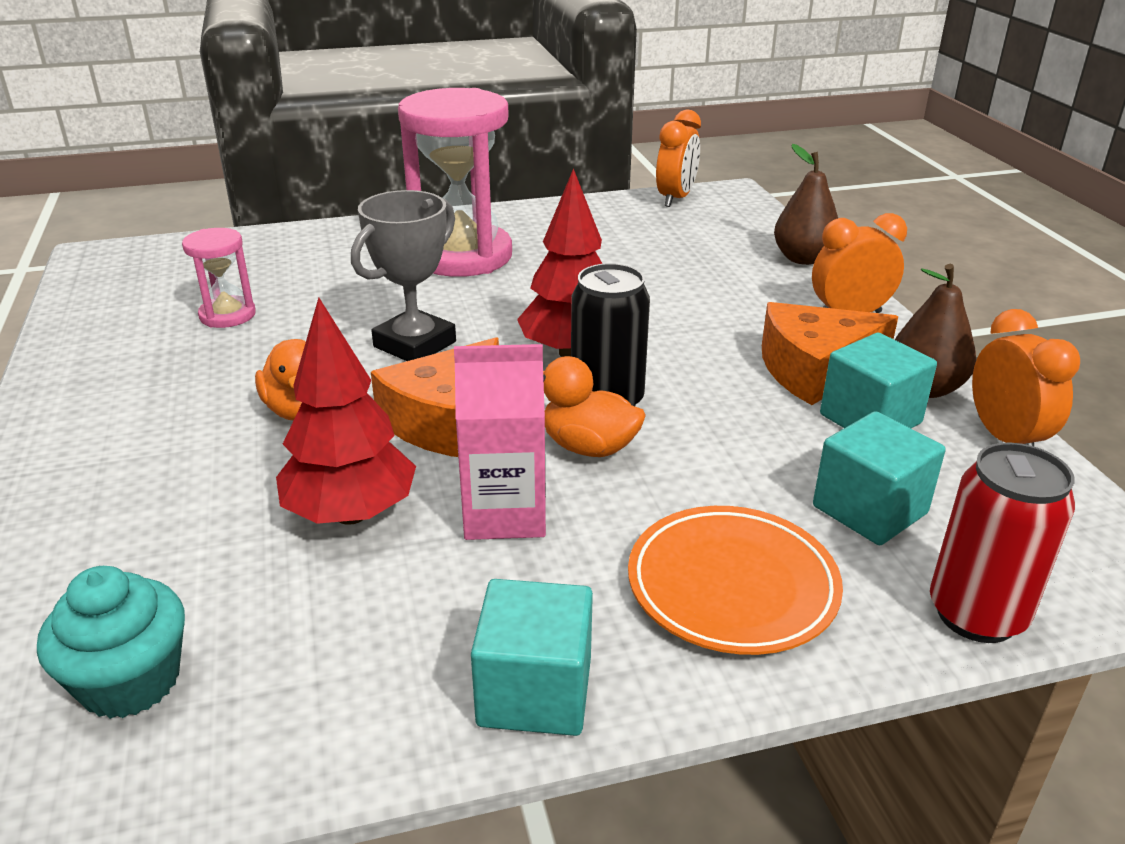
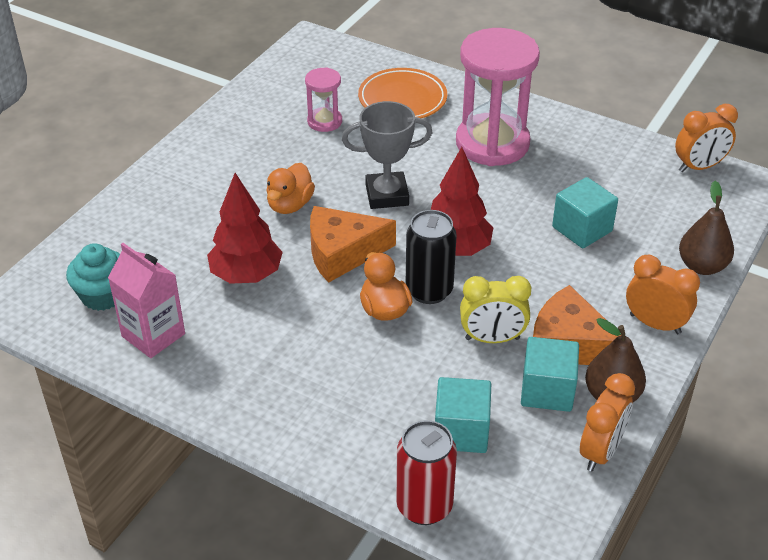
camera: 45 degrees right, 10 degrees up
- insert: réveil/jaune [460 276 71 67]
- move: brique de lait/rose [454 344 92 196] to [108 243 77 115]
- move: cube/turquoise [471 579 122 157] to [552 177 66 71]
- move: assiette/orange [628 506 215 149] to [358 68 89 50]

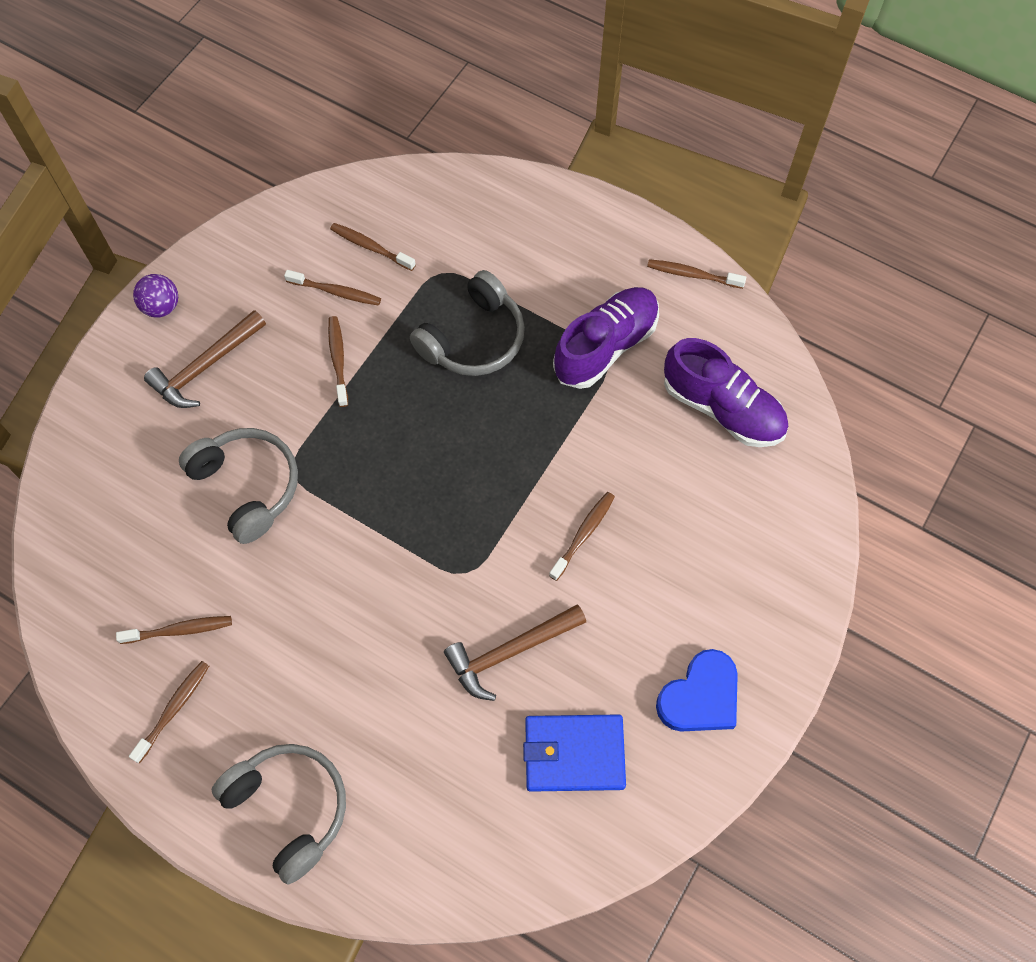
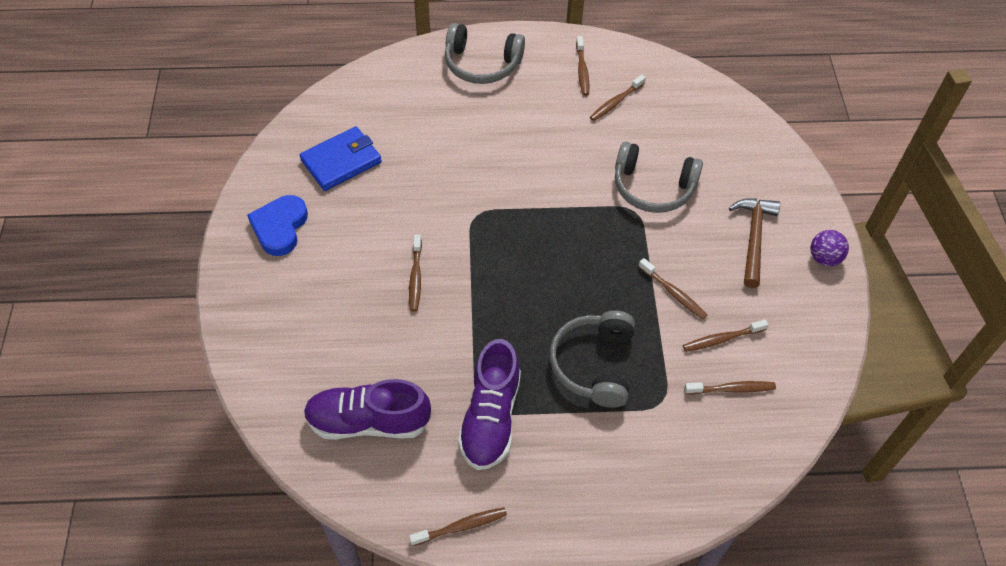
camera: 145 degrees right, 10 degrees down
- delete: marteau/marron [444 604 142 97]

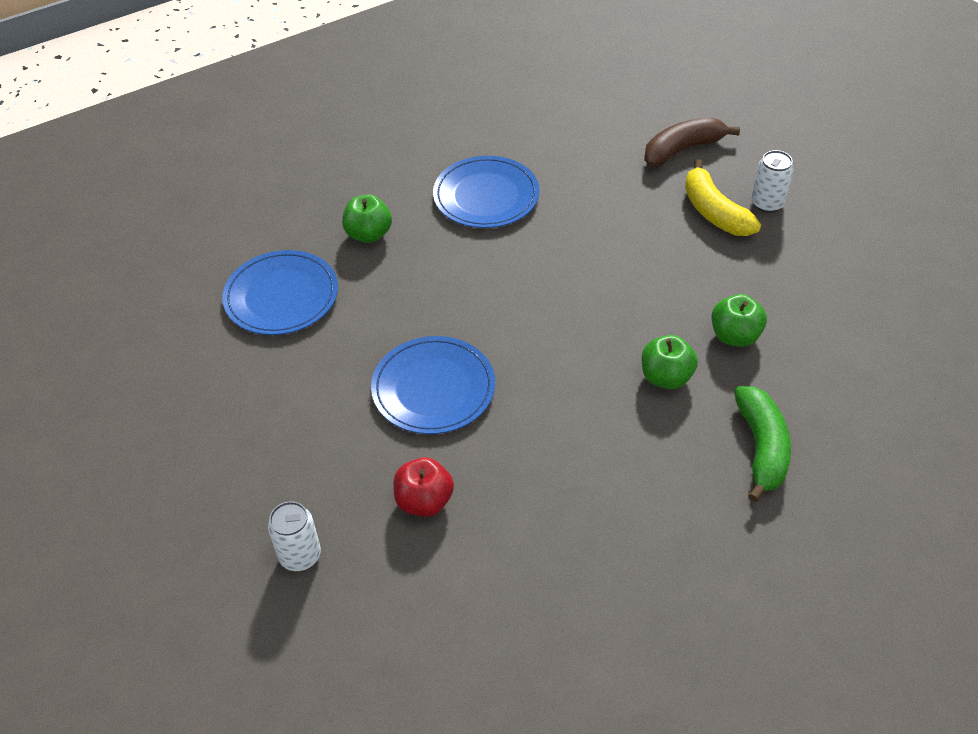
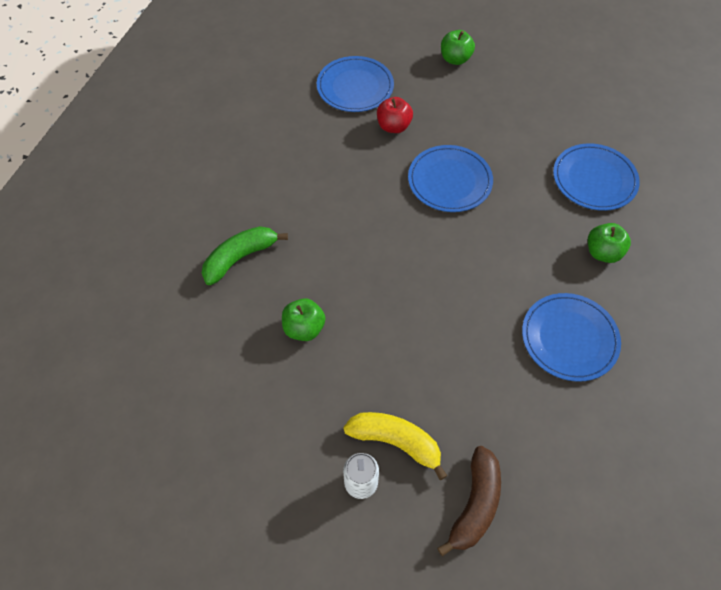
camera: 140 degrees right, 10 degrees up
- delete: canette/blanc [268 501 53 70]
- insert: assiette/bleu [317 56 77 56]
- move: pomme/vert [642 335 56 54] to [441 30 34 35]
- rotate: banane/vert [734 386 57 116] = [202 226 86 59] 90 degrees clockwise

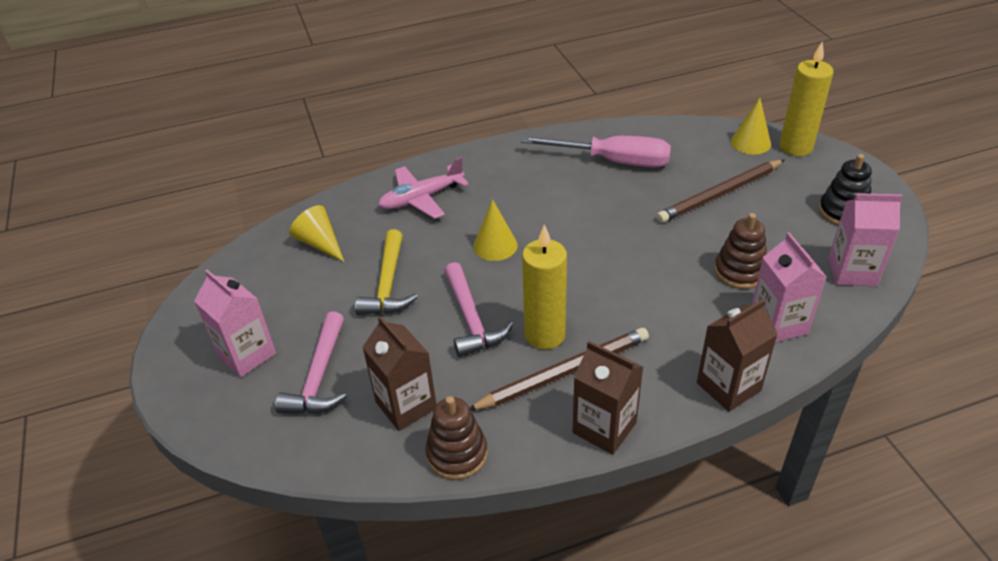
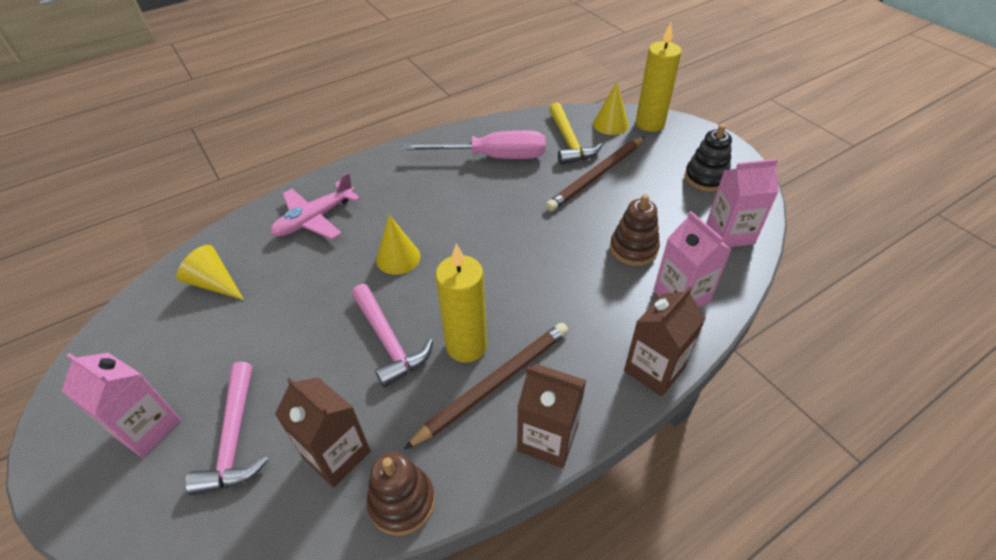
camera: 15 degrees left, 5 degrees up
- move: marteau/jaune [355 229 63 86] to [549 103 53 62]

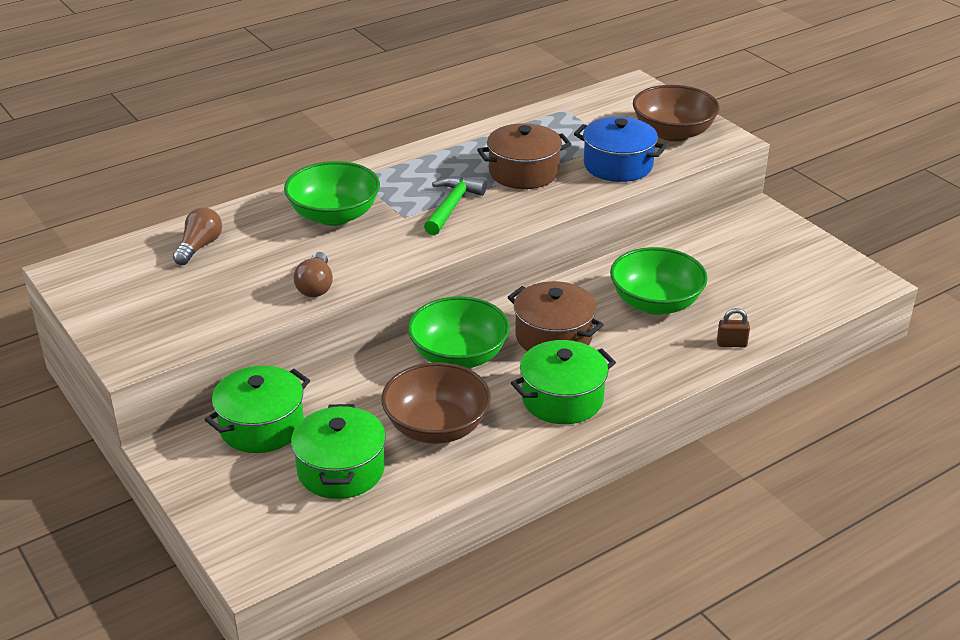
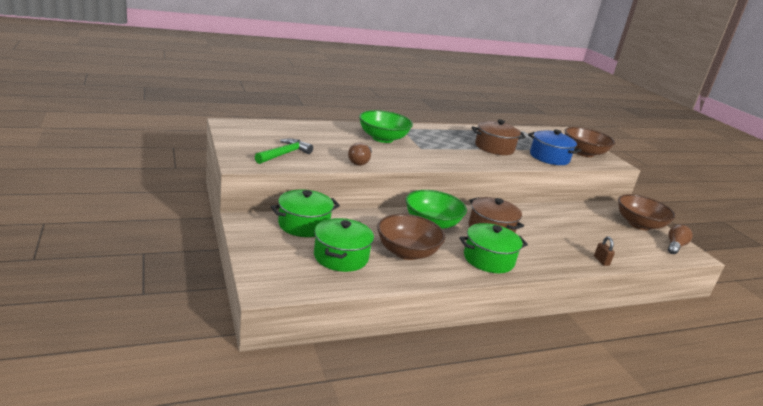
camera: 10 degrees right, 10 degrees down
- delete: bol/vert [610 247 98 68]
- insert: bol/marron [618 194 58 36]
- move: ampoule/marron [173 207 49 58] to [668 224 25 30]
- move: marteau/vert [424 176 63 59] to [255 139 58 25]
- rotate: cadenas/marron [717 308 33 39] = [594 237 21 29] 60 degrees clockwise

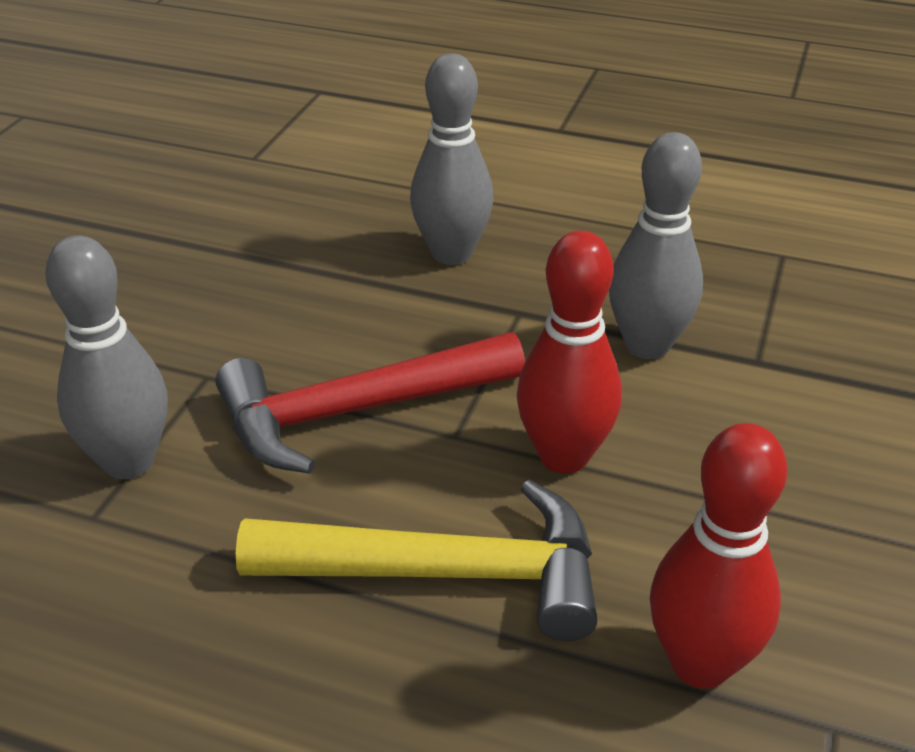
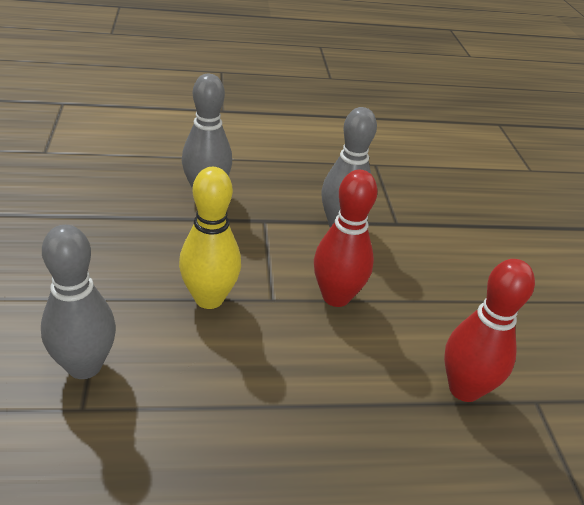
camera: 30 degrees left, 0 degrees up
- delete: marteau/jaune [236 480 361 161]
- replace: marteau/rouge [215 332 310 142] to quille/jaune [179 167 62 142]

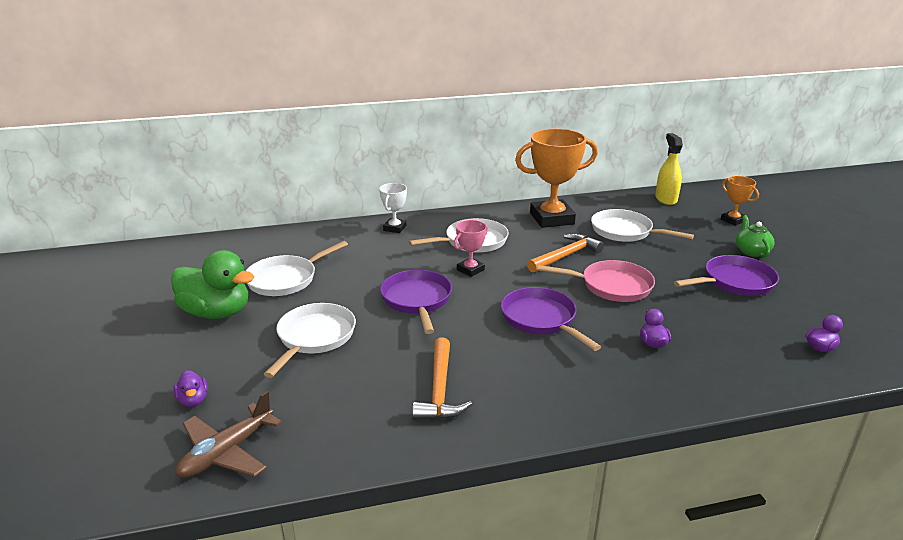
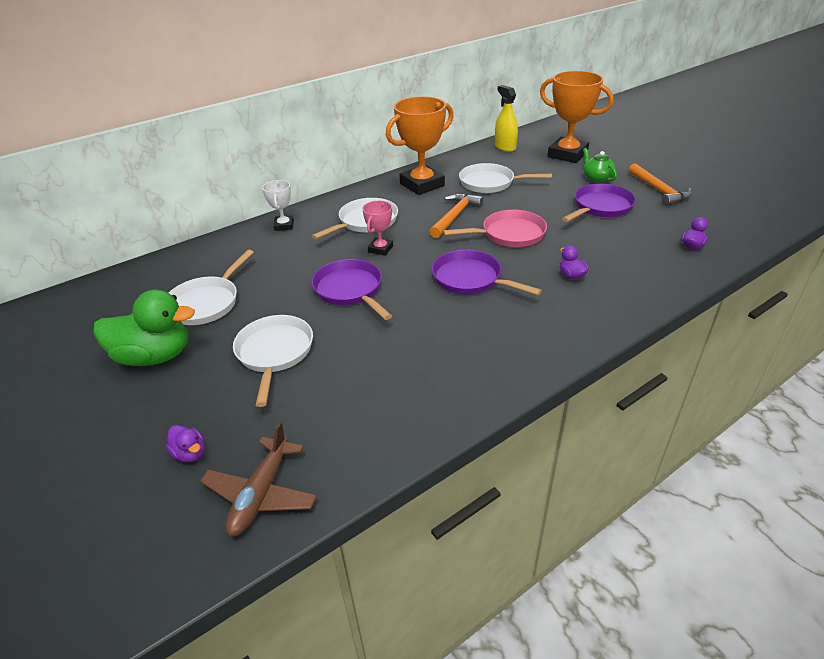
camera: 20 degrees left, 10 degrees up
- move: marteau/orange [412 338 60 82] to [628 163 64 43]
- resize: trophée/orange [721 176 38 50] = [540 71 73 92] x2.01

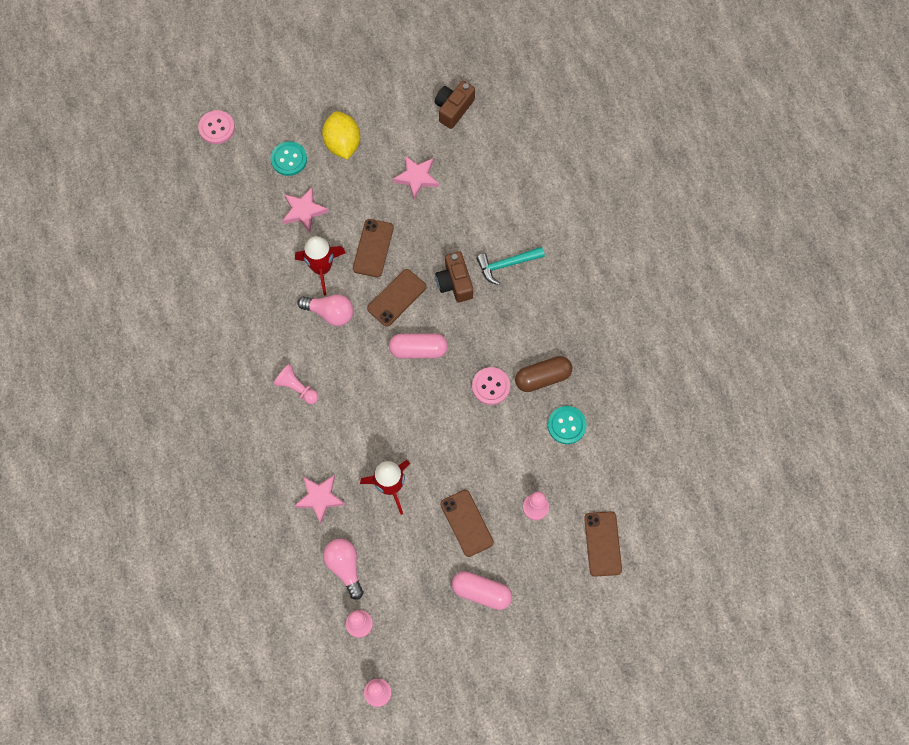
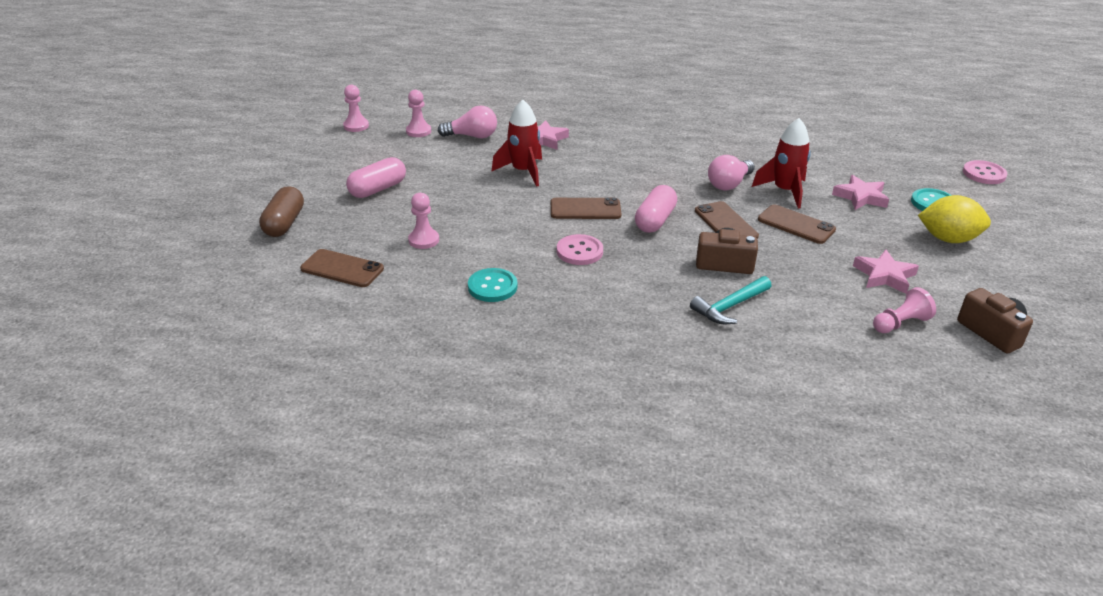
camera: 115 degrees right, 35 degrees down
- move: pion/rose [274 364 45 40] to [873 287 63 46]
- move: téléphone/marron [440 490 54 67] to [551 197 71 22]
- move: gélule/marron [515 356 57 36] to [259 186 45 51]
- rotate: marteau/turquoise [476 247 69 38] = [690 276 81 48] 135 degrees counterclockwise

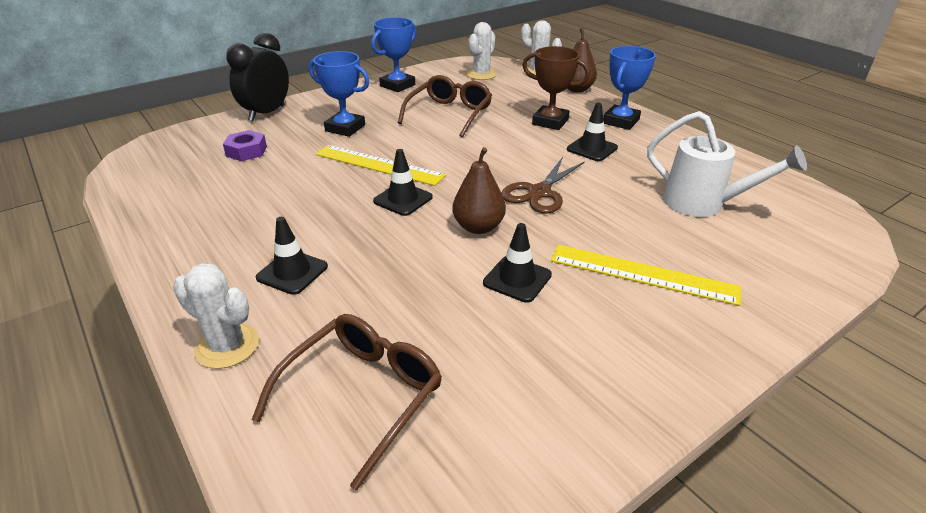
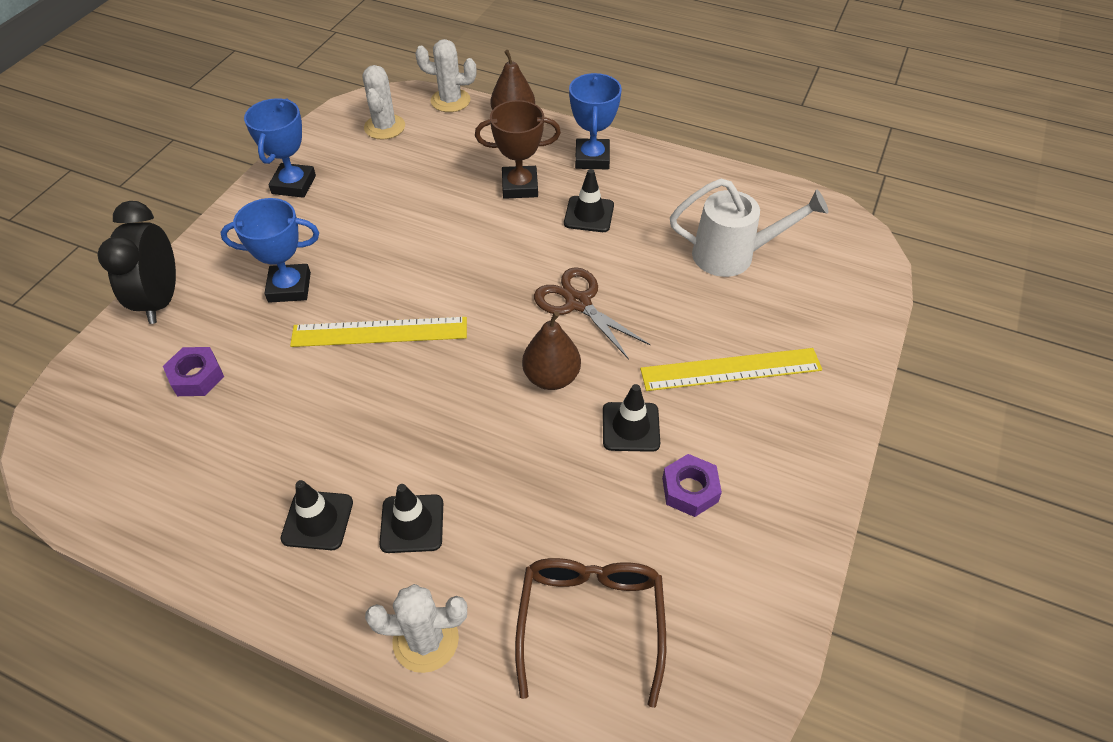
camera: 30 degrees left, 15 degrees up
- delete: lunettes/marron [398 75 94 62]
- insert: écrou/violet [662 454 60 63]
- move: cône de chantier/noir [373 149 60 67] to [281 480 72 70]
- rotate: ciseaux/marron [502 157 83 57] = [534 267 117 93] 135 degrees clockwise

